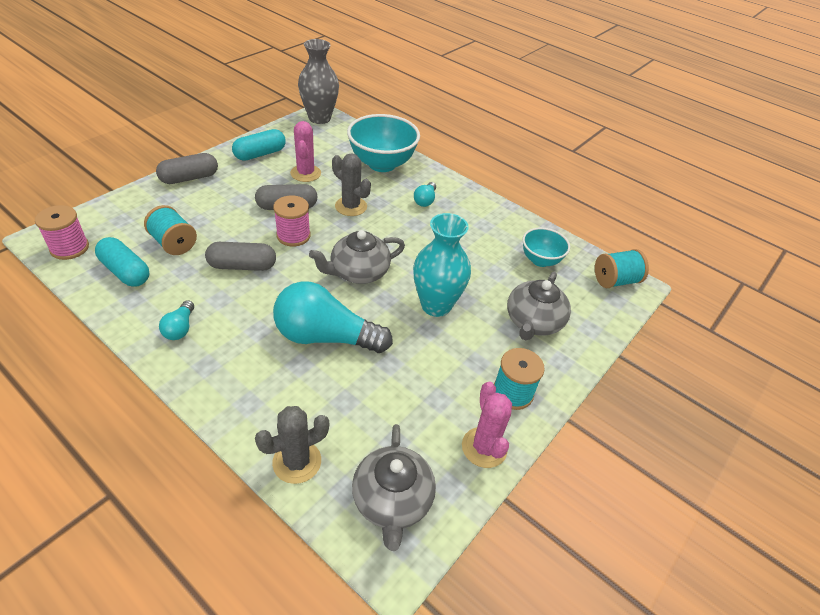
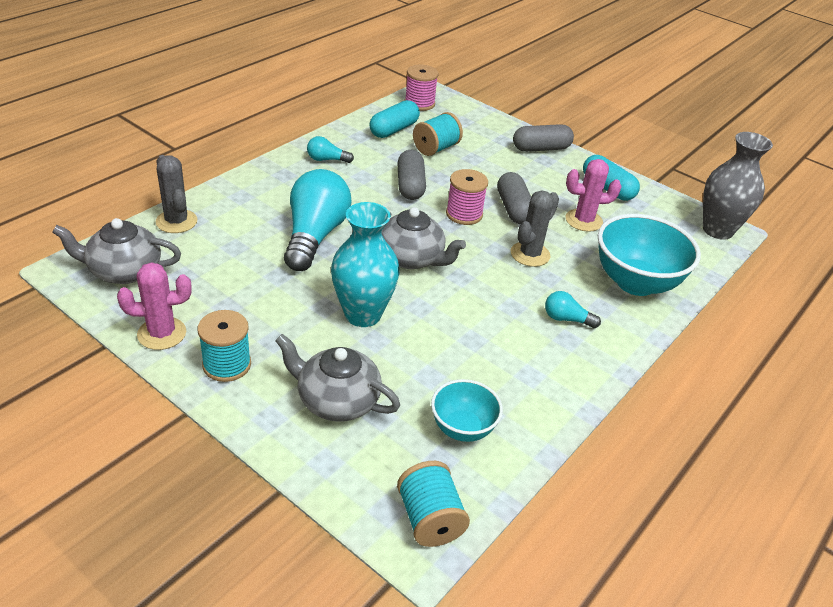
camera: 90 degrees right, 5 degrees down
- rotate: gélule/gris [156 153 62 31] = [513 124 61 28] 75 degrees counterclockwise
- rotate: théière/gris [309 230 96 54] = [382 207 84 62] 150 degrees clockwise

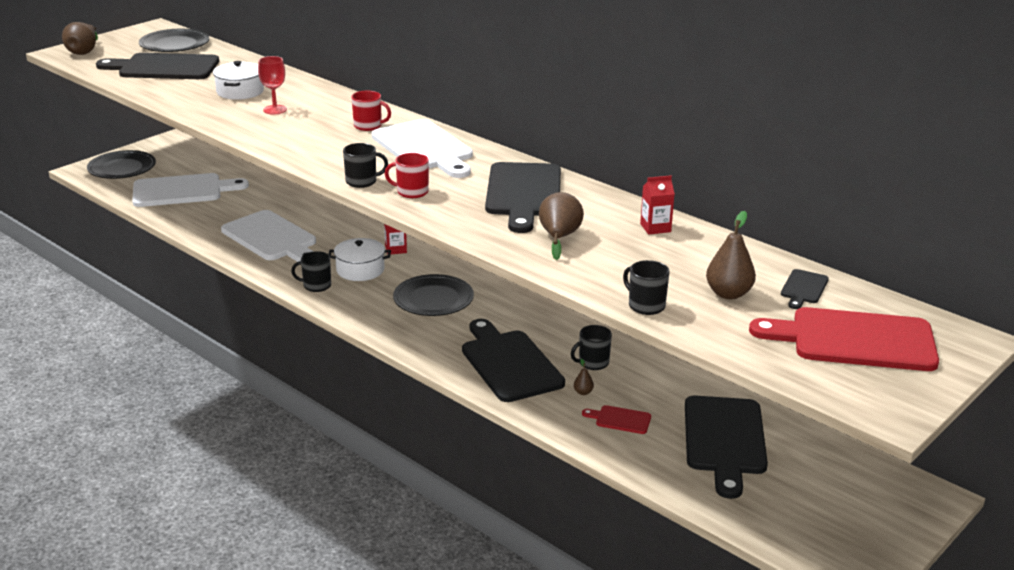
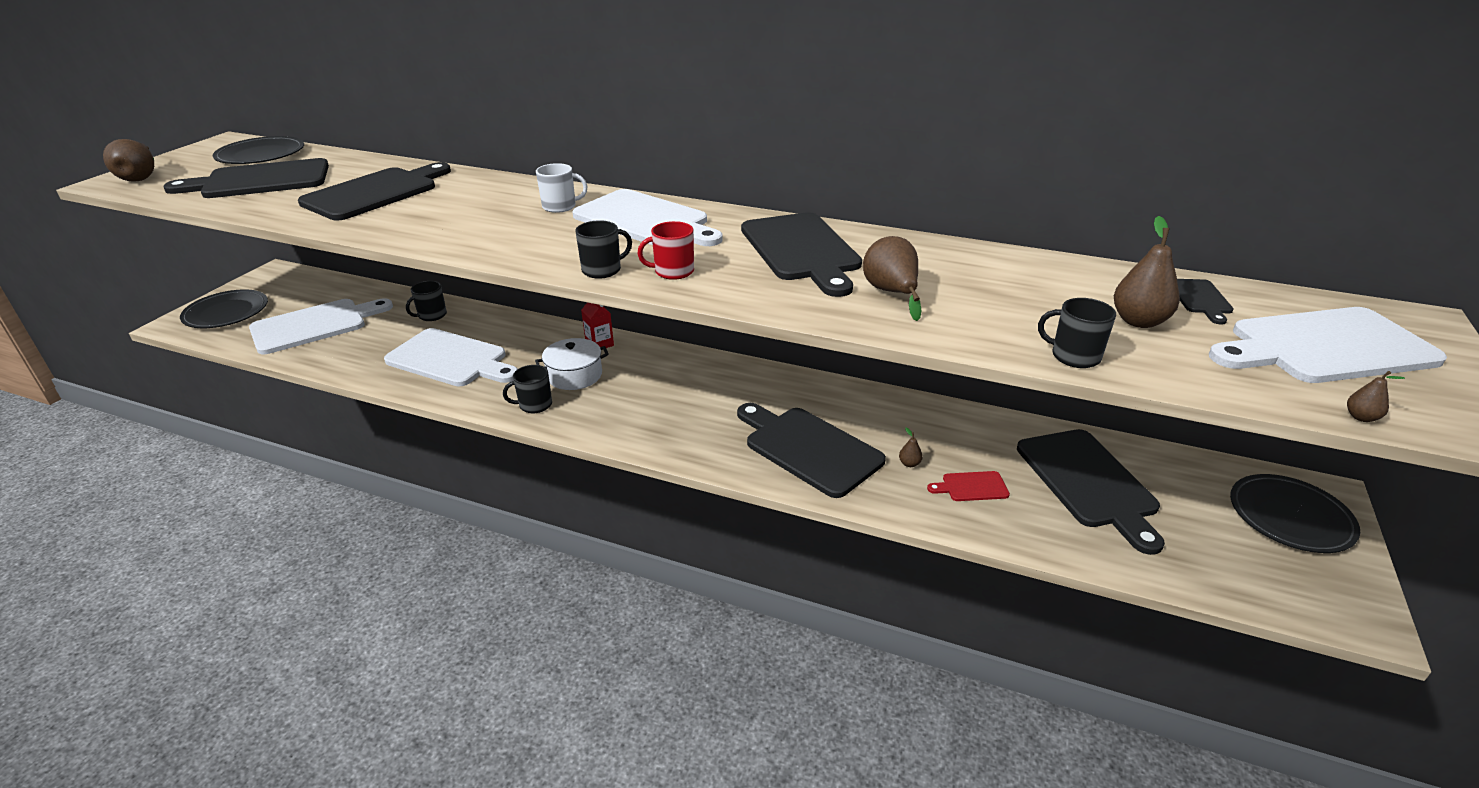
camera: 20 degrees left, 5 degrees up
- delete: verre à pied/rouge [258 56 29 59]
- delete: brique de lait/rouge [640 175 35 60]
- insert: poire/marron [1347 371 58 51]
- move: assiette/noir [393 274 81 42] to [1230 474 130 79]
- move: tasse/noir [571 325 41 45] to [406 281 41 40]
- replace: marmite/blanc [213 61 51 39] to planche à découper/noir [298 162 153 58]
- recolor: tasse/rouge [351 91 40 40] to tasse/blanc [536 163 51 50]
- recolor: planche à découper/rouge [749 307 190 64] to planche à découper/blanc [1209 307 238 76]

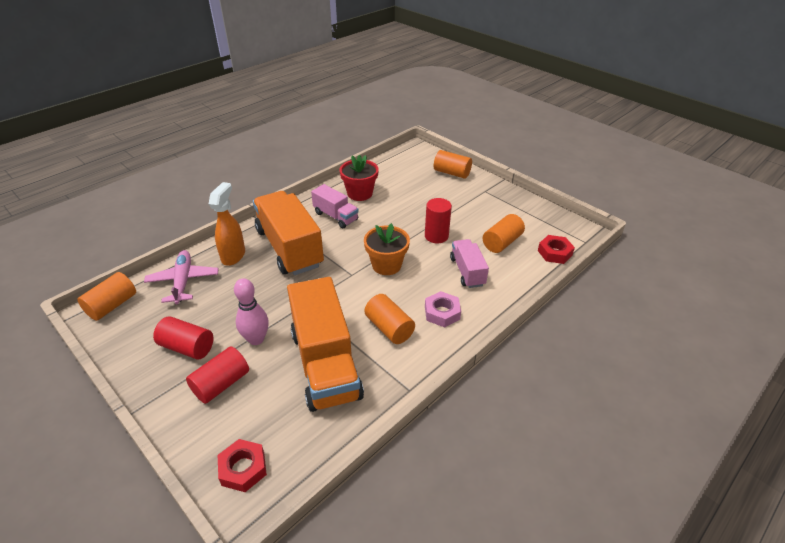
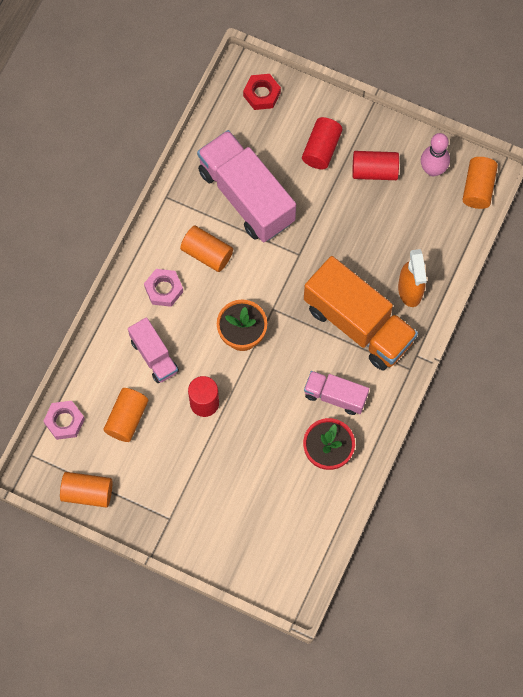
camera: 160 degrees right, 30 degrees up
- delete: avion/rose [144 250 74 54]
- move: quille/rose [234 278 35 67] to [421 133 29 43]
- move: cylindre/orange [434 150 38 29] to [60 472 52 36]
- recolor: camion/orange [287 277 77 135] to camion/rose [197 130 99 112]
- recolor: écrou/rouge [538 235 37 29] to écrou/rose [44 401 41 39]

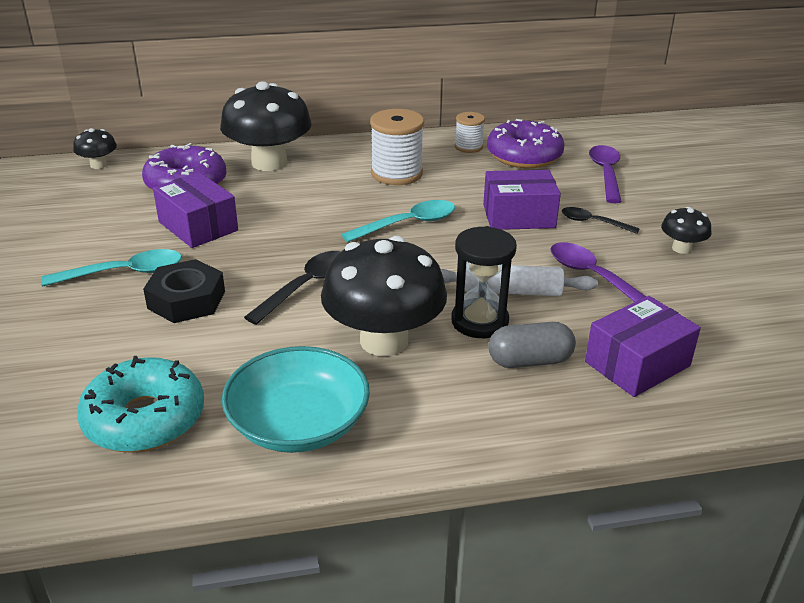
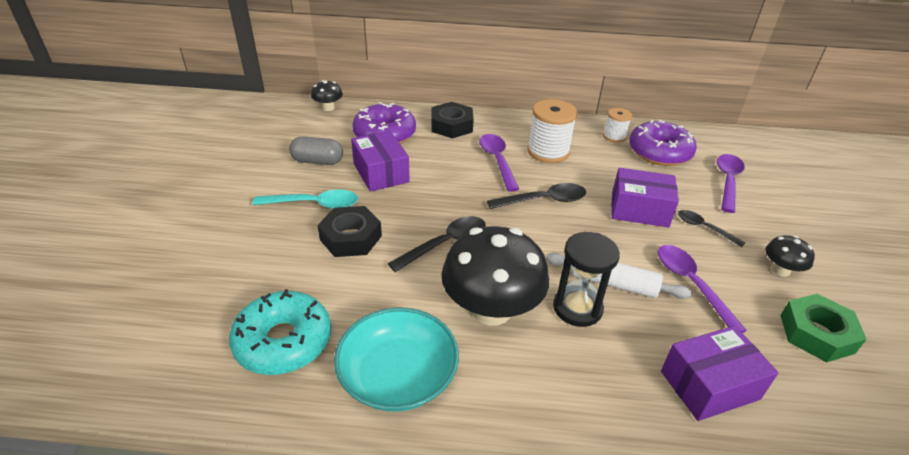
camera: 15 degrees right, 5 degrees up
- insert: cuillère/violet [479 134 40 58]
- insert: écrou/vert [780 294 87 68]
- move: gélule/gris [488 322 88 46] to [289 136 54 29]
- replace: champignon/noir [220 81 92 90] to écrou/noir [431 102 43 36]
- recolor: cuillère/turquoise [341 200 114 42] to cuillère/noir [487 183 99 26]

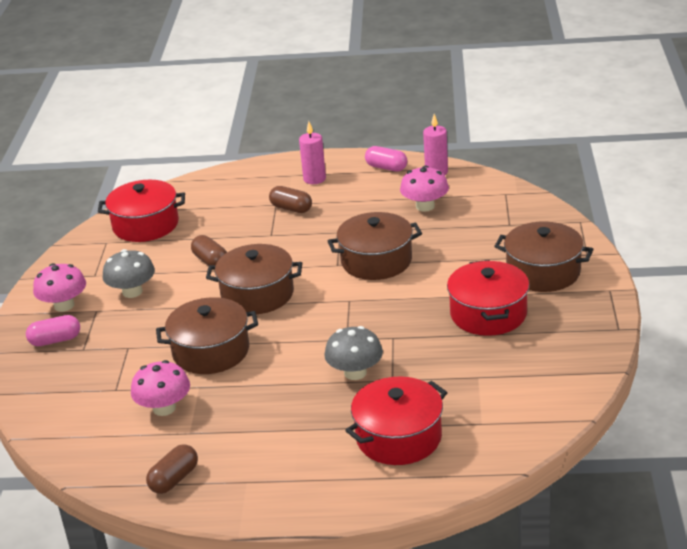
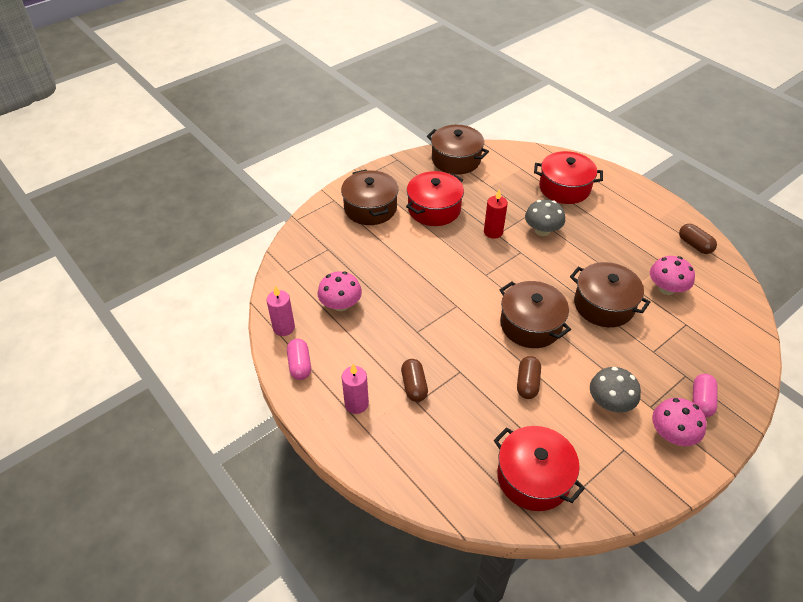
camera: 135 degrees left, 15 degrees up
- insert: bougie/rouge [484 189 24 50]
- move: marmite/marron [328 212 94 68] to [427 125 62 50]
- rotate: gélule/rose [26 315 54 31] = [693 374 25 43] 75 degrees clockwise
- rotate: gélule/marron [146 444 52 50] = [679 224 38 30] 60 degrees clockwise

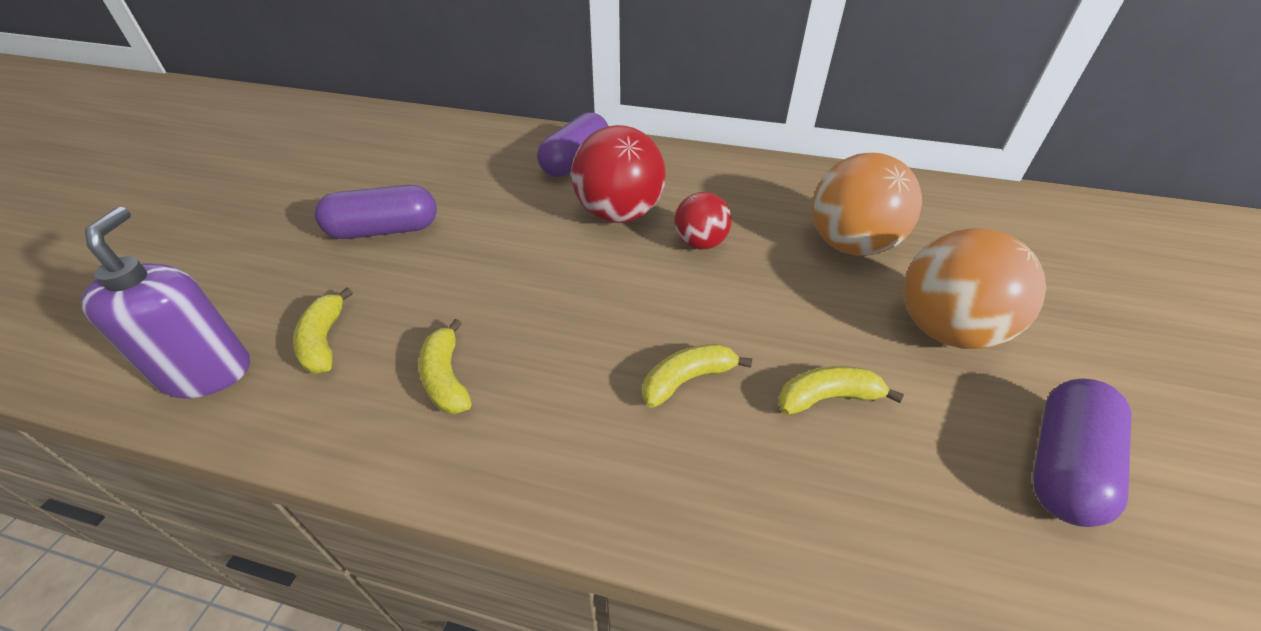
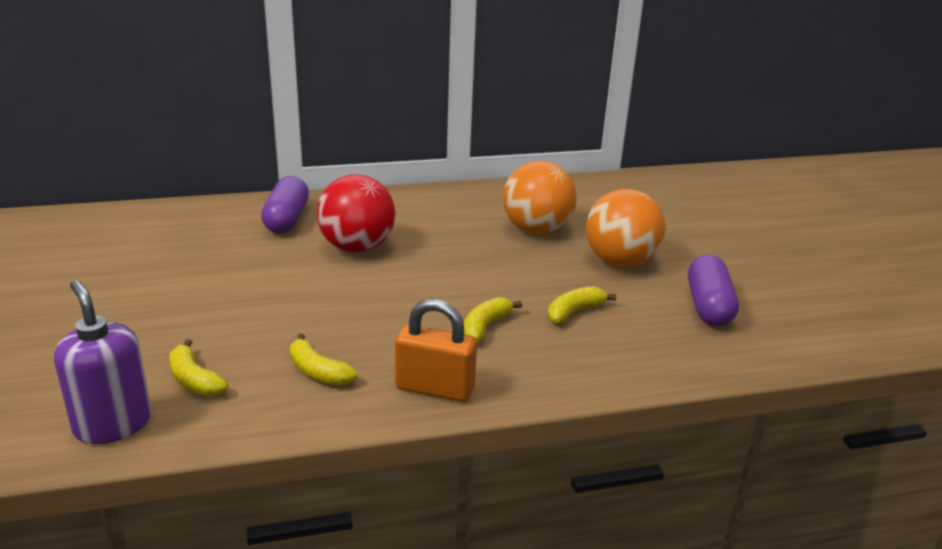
camera: 30 degrees left, 15 degrees down
- delete: gélule/violet [315 185 122 54]
- delete: balle/rouge [674 192 58 58]
- insert: cadenas/orange [395 299 82 103]

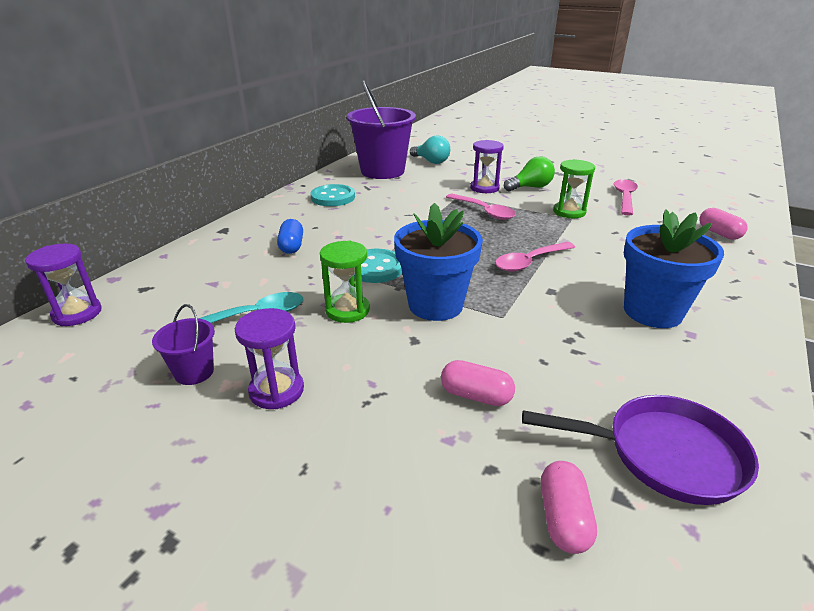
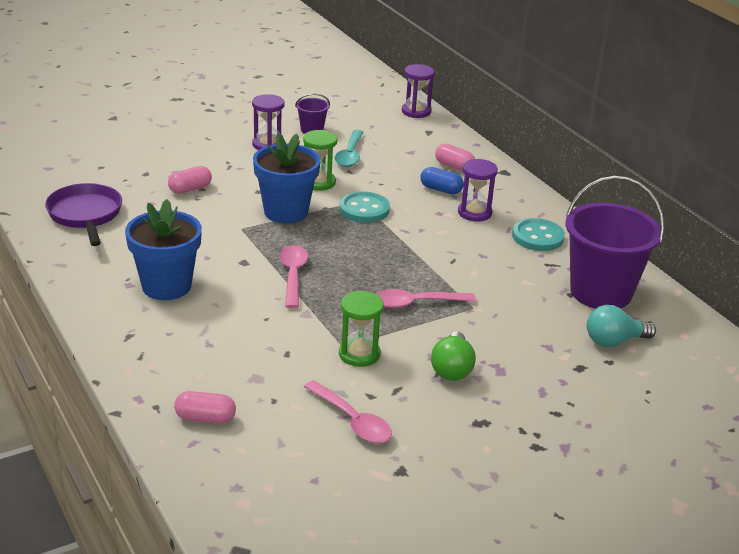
camera: 120 degrees right, 0 degrees up
- move: sablier/violet [470 140 34 53] to [458 159 40 62]
- move: gélule/rose [541 461 56 93] to [435 144 40 27]
- rotate: poêle/violet [522 395 237 110] = [45 183 77 63] 120 degrees clockwise

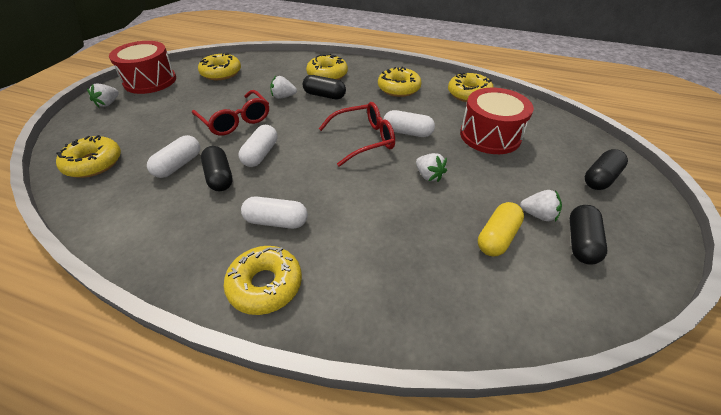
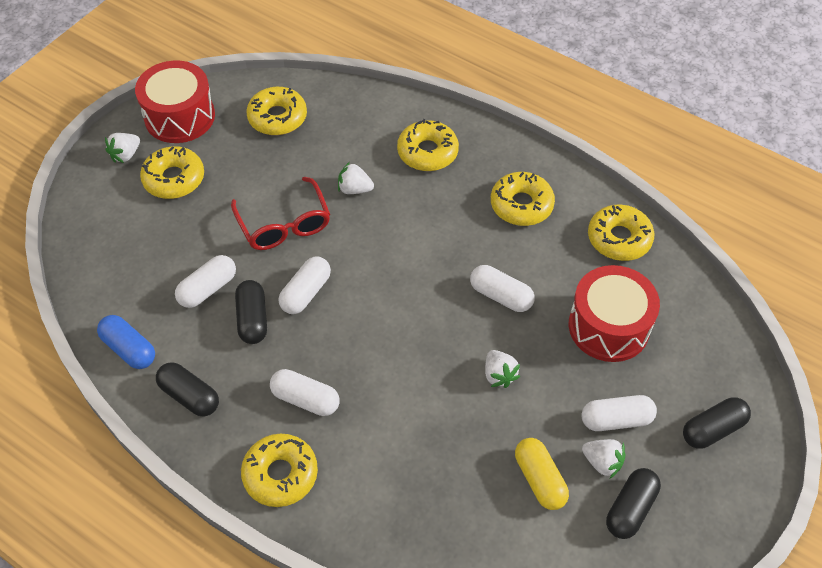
camera: 15 degrees right, 10 degrees up
- delete: lunettes/rouge [319 102 76 65]
- insert: gélule/bleu [97 315 58 54]
- insert: gélule/blanc [582 395 75 36]
- move: beignet/jaune [56 135 65 43] to [140 146 64 53]
- move: gélule/noir [303 75 43 24] to [156 362 63 54]
- rotate: gélule/jaune [478 202 46 55] = [515 438 54 72] 75 degrees counterclockwise

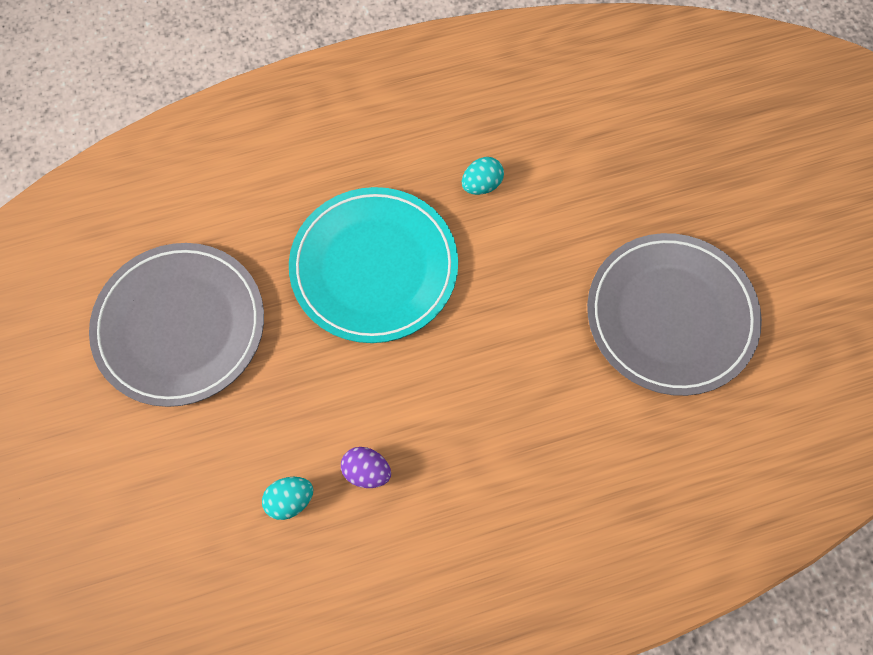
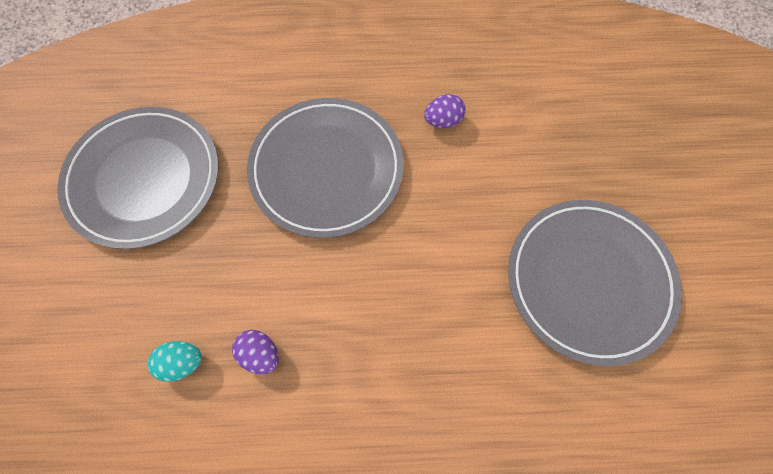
camera: 15 degrees right, 0 degrees up
- recolor: assiette/turquoise [289 187 169 156] to assiette/gris [247 98 157 140]
- recolor: œuf/turquoise [462 157 42 38] to œuf/violet [424 94 42 34]

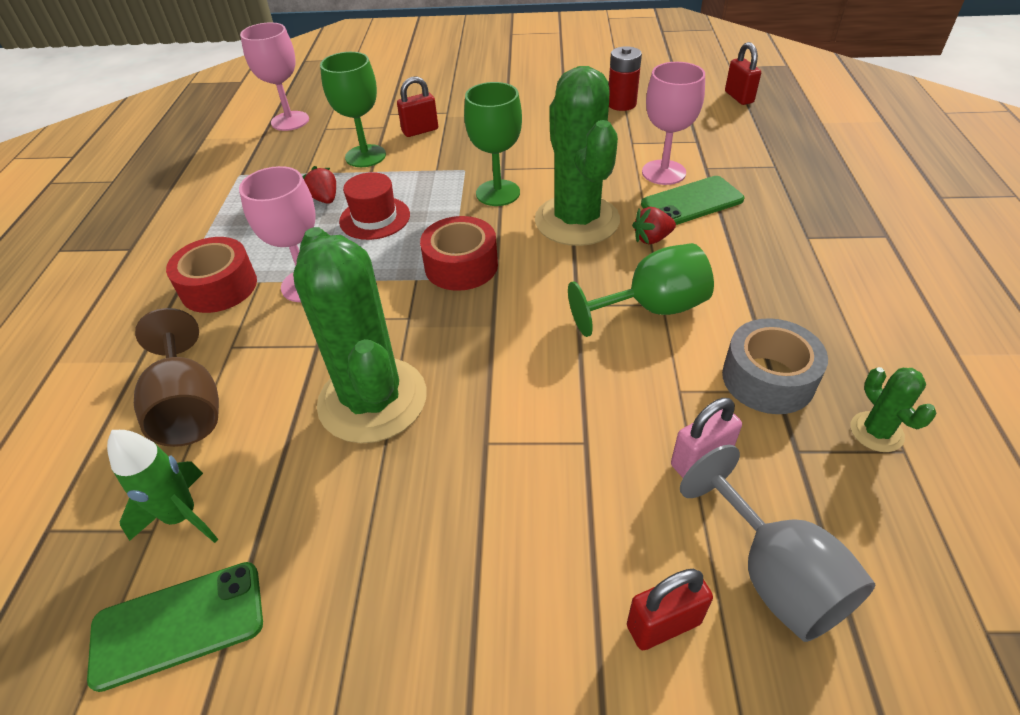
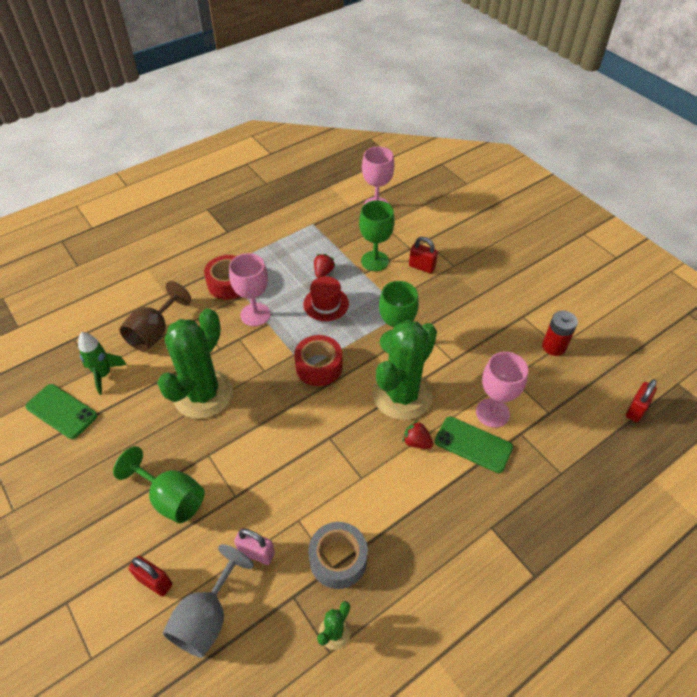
camera: 50 degrees right, 5 degrees up
- move: verre à pied/vert [568 243 146 94] to [113 446 92 77]

